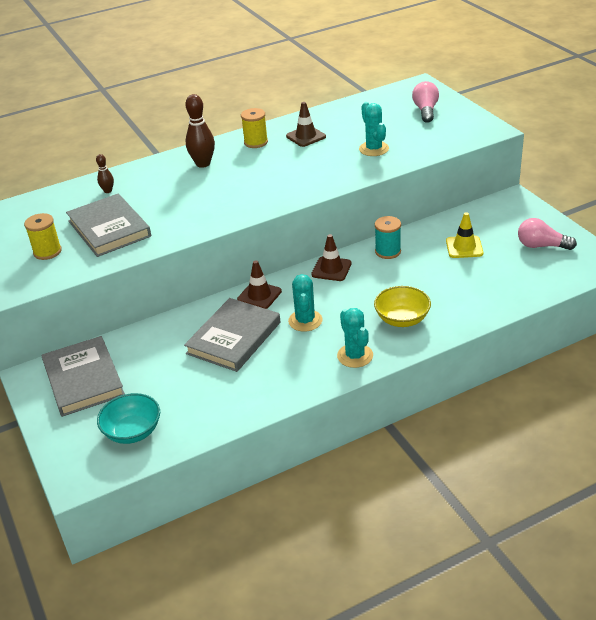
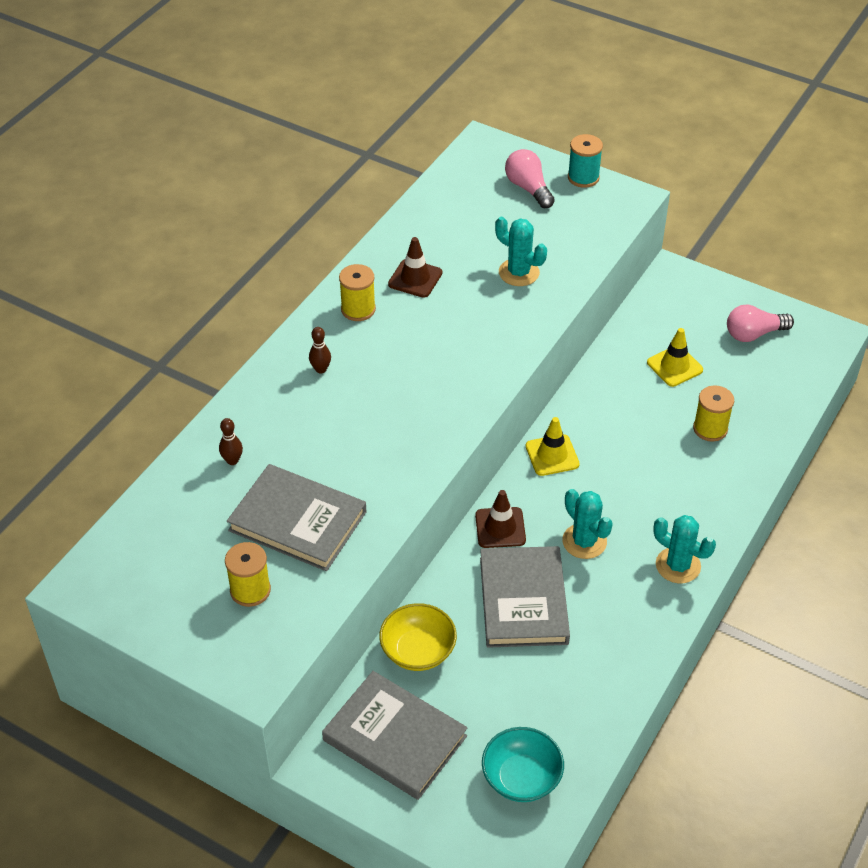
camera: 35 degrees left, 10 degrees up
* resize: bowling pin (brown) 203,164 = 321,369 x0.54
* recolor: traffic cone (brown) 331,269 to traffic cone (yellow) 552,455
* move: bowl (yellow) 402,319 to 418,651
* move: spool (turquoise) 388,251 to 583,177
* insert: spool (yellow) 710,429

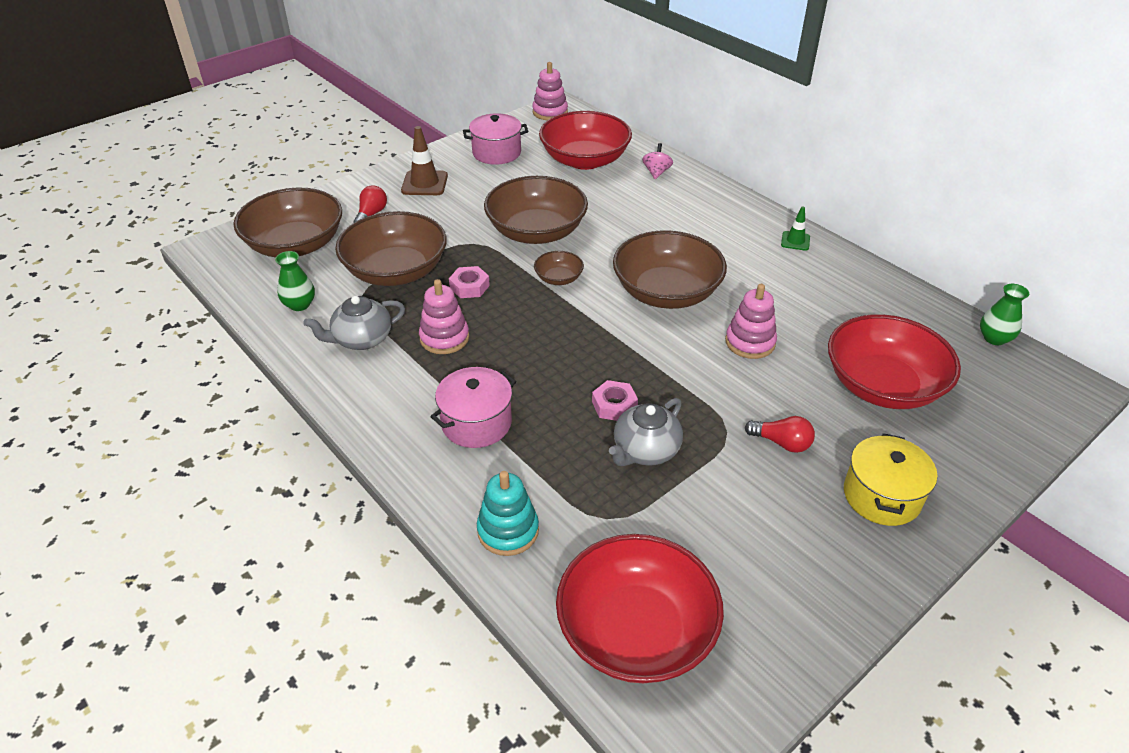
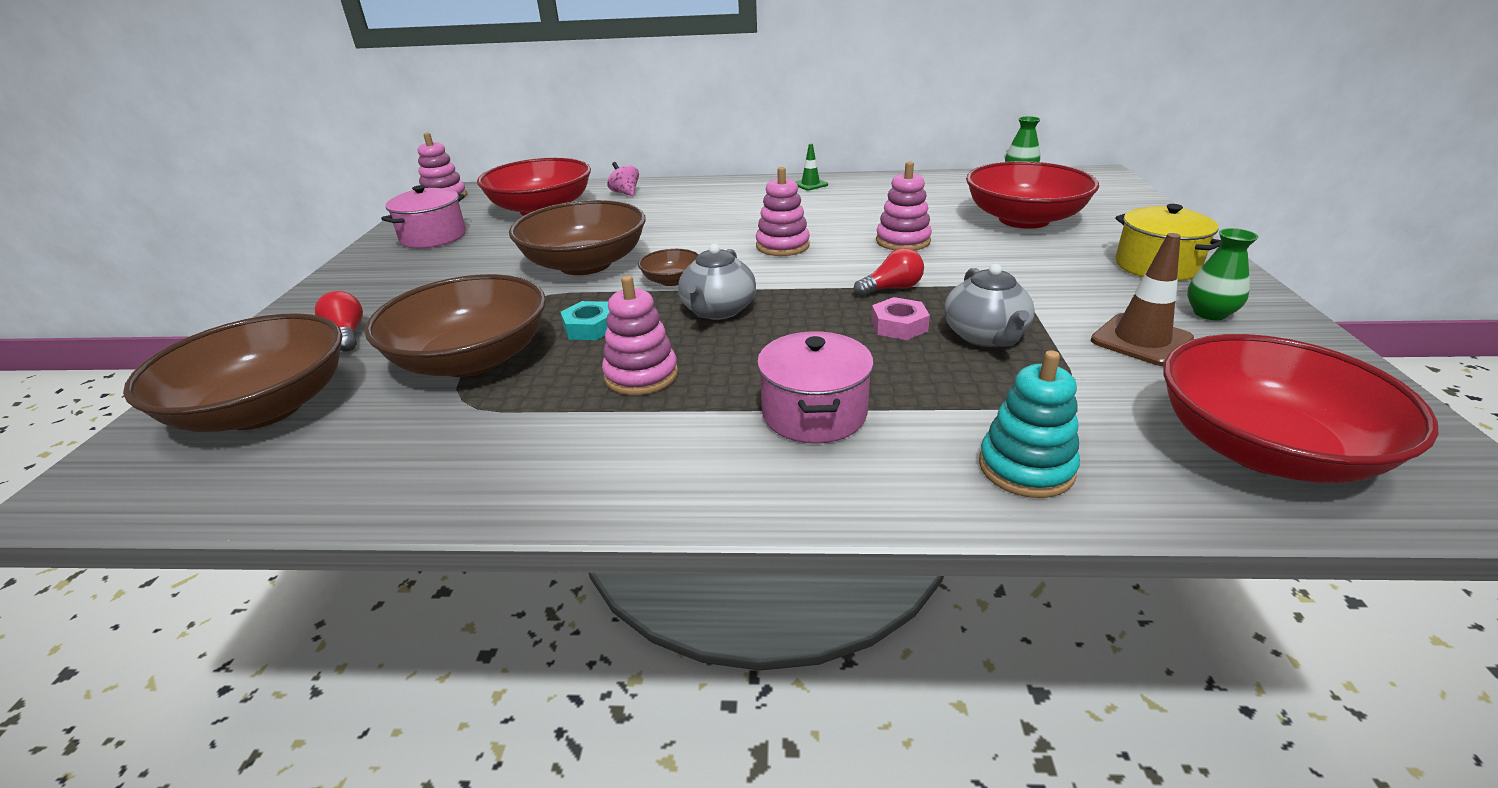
camera: 45 degrees left, 10 degrees down
* move: vase (green) 299,304 to 1209,313
* move: teapot (grey) 361,339 to 718,311
* move: traffic cone (brown) 424,183 to 1141,340
* recolor: nut (pink) 469,286 to nut (turquoise) 590,327
* replace: bowl (brown) 666,292 to stacking toy (pink) 782,246
* move: light bulb (red) 781,443 to 891,289

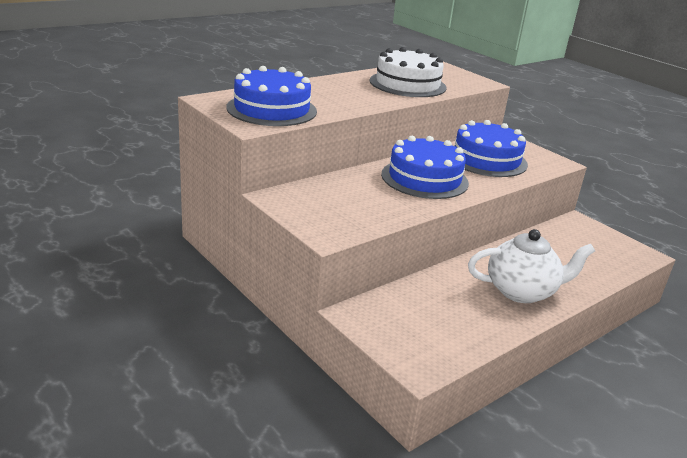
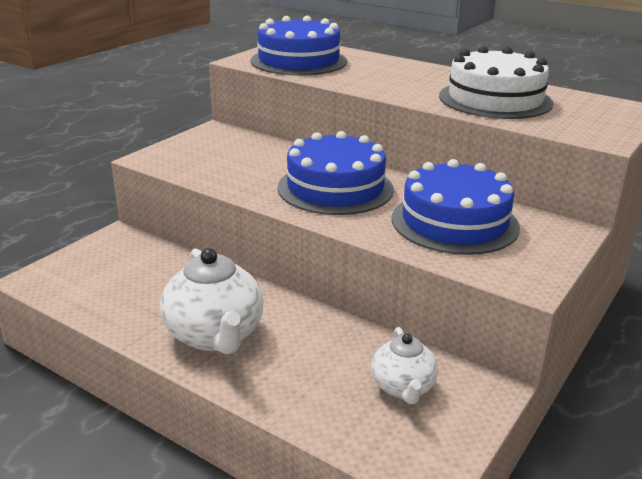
camera: 75 degrees right, 0 degrees up
* insert: teapot (white) 403,387

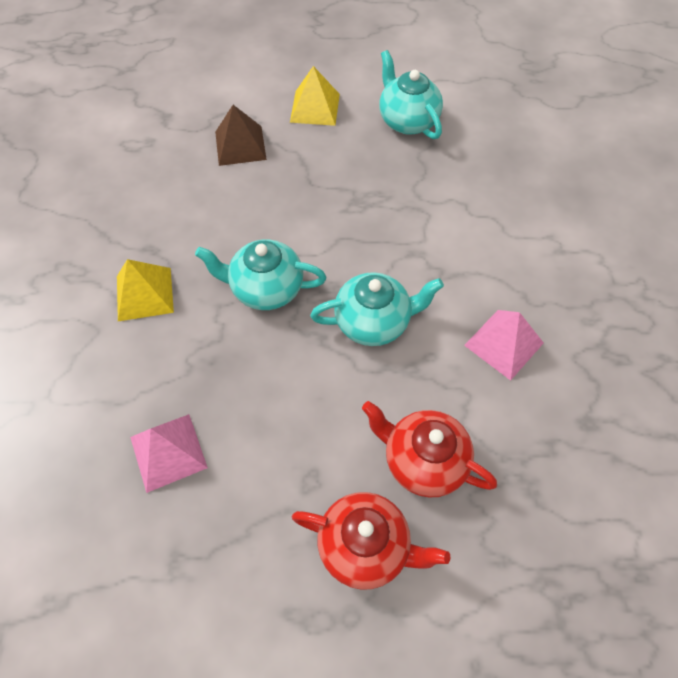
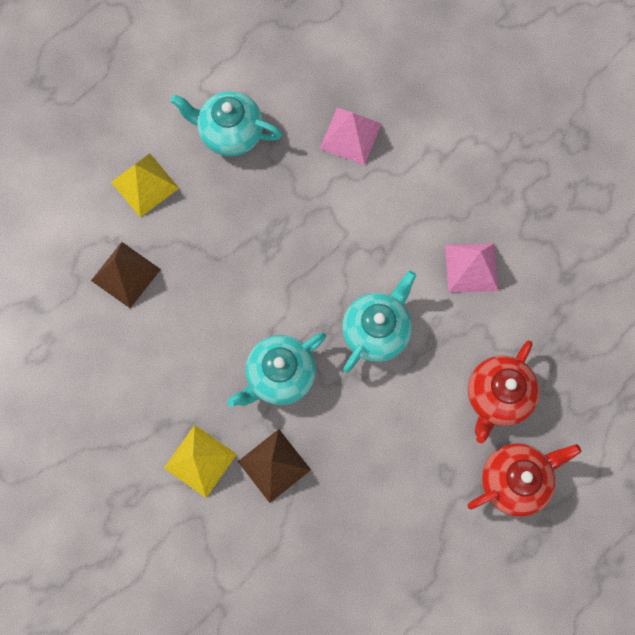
camera: 45 degrees left, 15 degrees up
* move: pyramid (pink) 168,452 to 350,136
* rotate: teapot (red) 423,461 = 497,396 45 degrees counterclockwise
* insert: pyramid (brown) 274,465

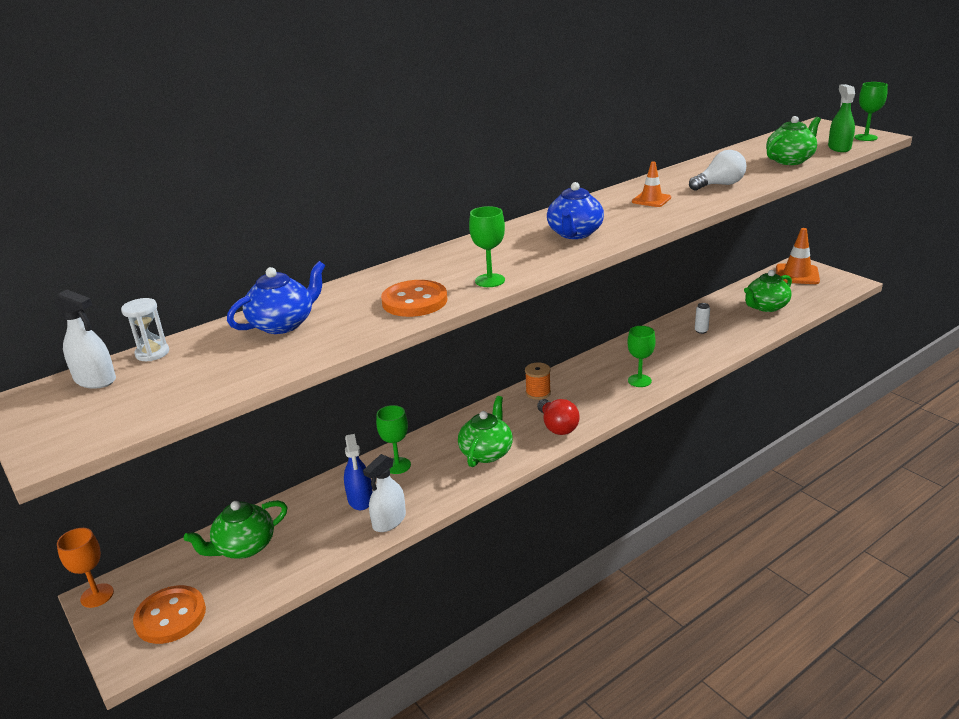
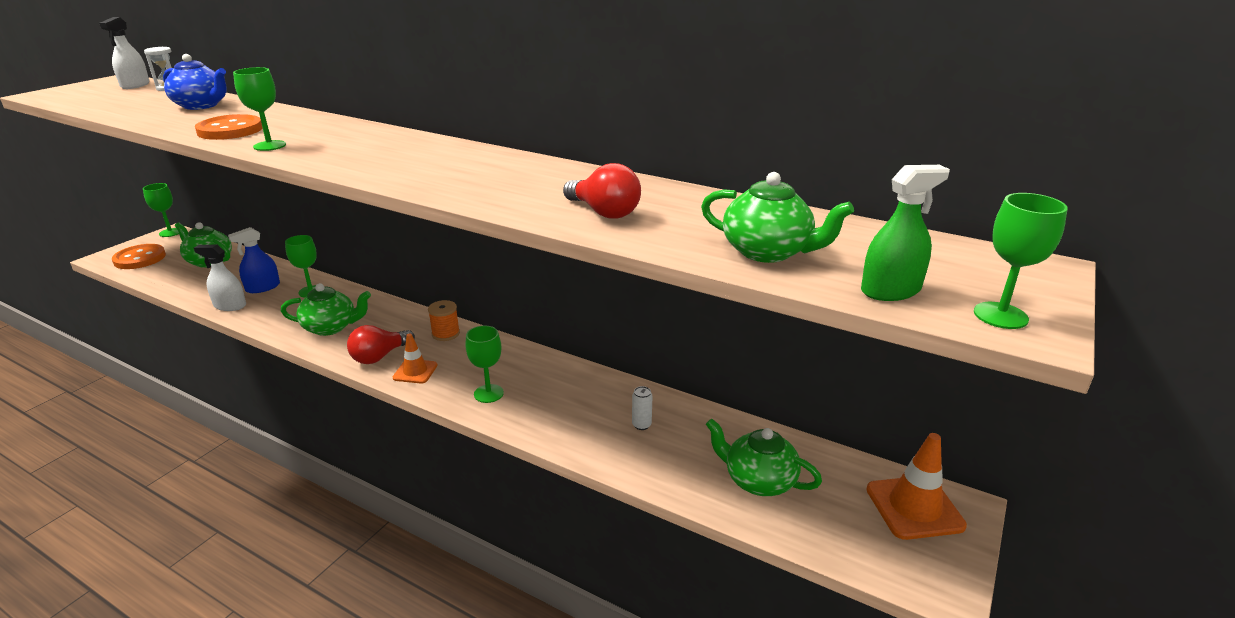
camera: 65 degrees right, 0 degrees up
* recolor: goblet (orange) 97,595 to goblet (green) 170,232
* delete: teapot (blue) 574,234
* move: traffic cone (orange) 651,200 to 415,371
* recolor: light bulb (white) 719,185 to light bulb (red) 604,212

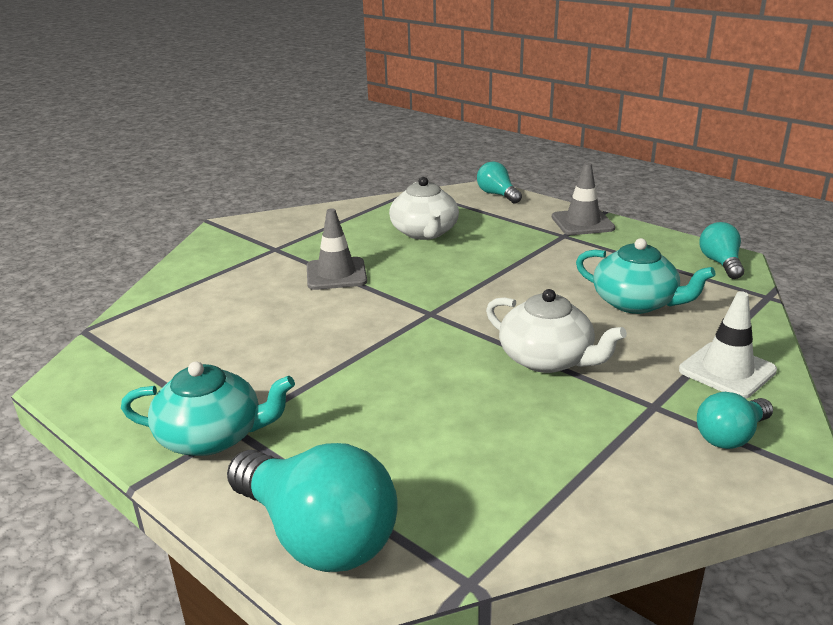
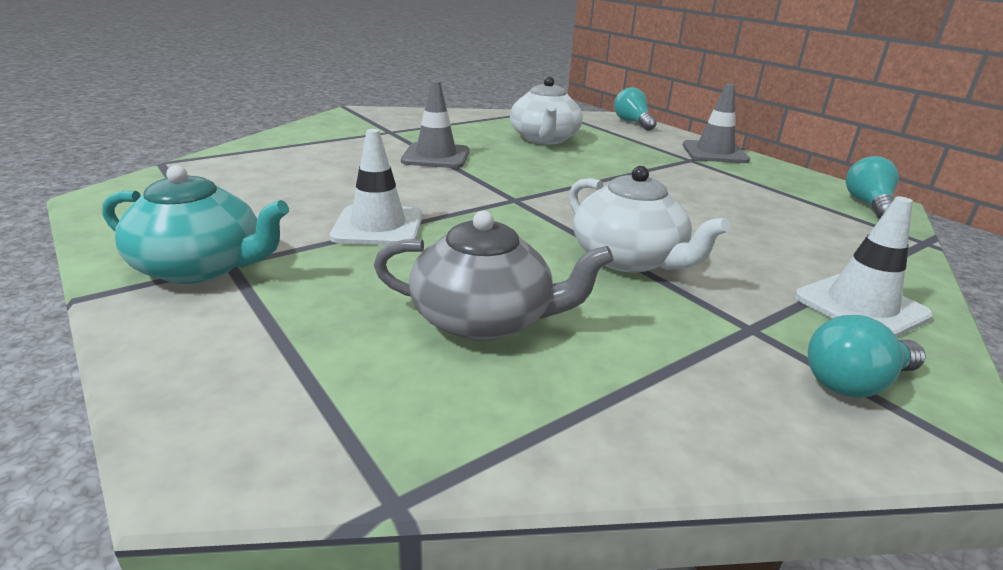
camera: 10 degrees right, 0 degrees up
* delete: light bulb (turquoise) 317,536
* delete: teapot (turquoise) 635,303
* insert: traffic cone (white) 378,226
* insert: teapot (grey) 484,319

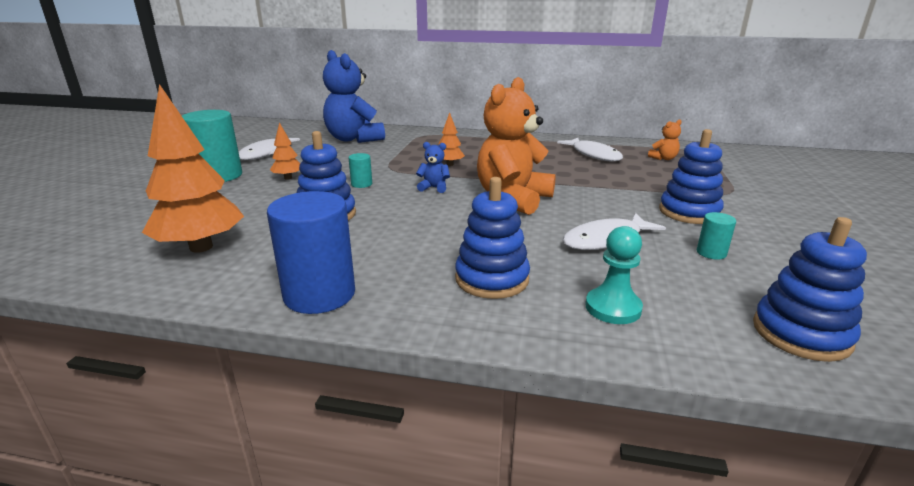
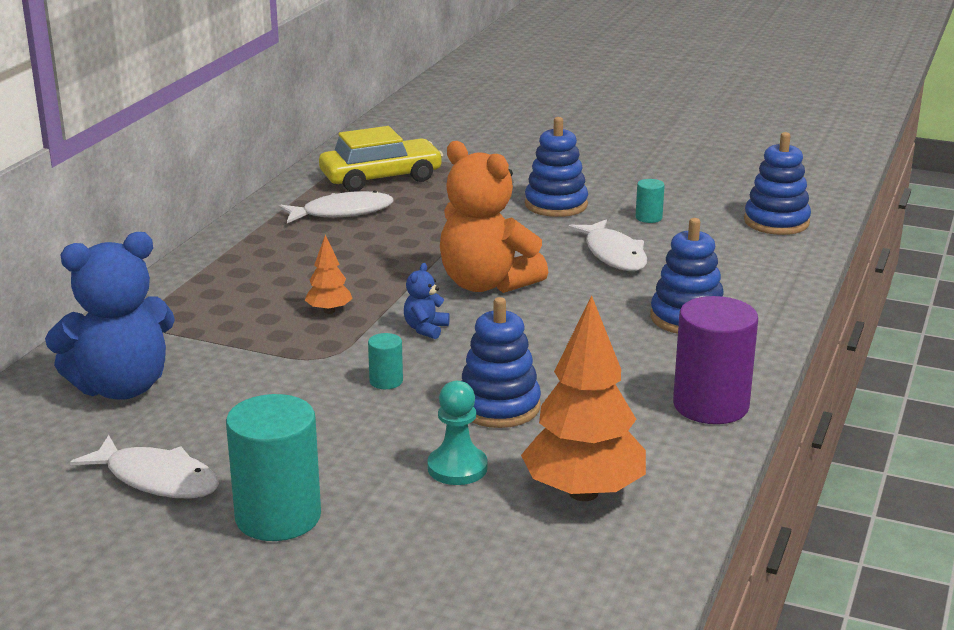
camera: 80 degrees left, 0 degrees up
* recolor: cylinder (blue) 319,294 to cylinder (purple) 710,405
* delete: tree (orange) 288,178
* move: pawn (turquoise) 613,308 to 457,468
* replace: teddy bear (orange) 663,158 to car (yellow) 381,178

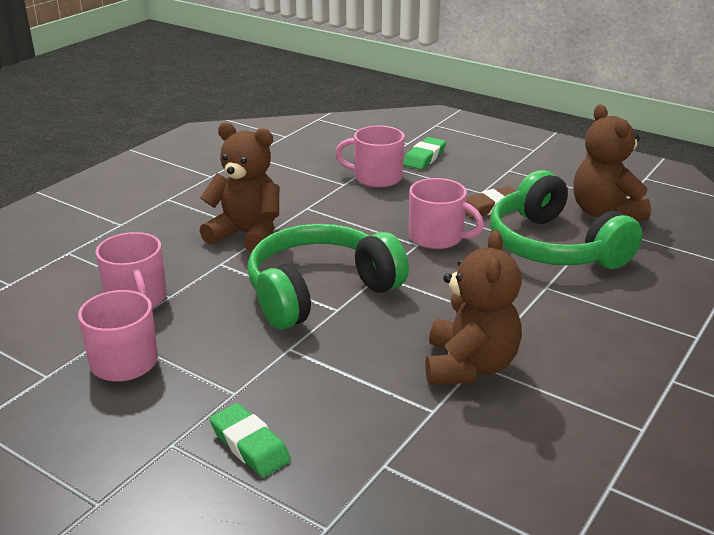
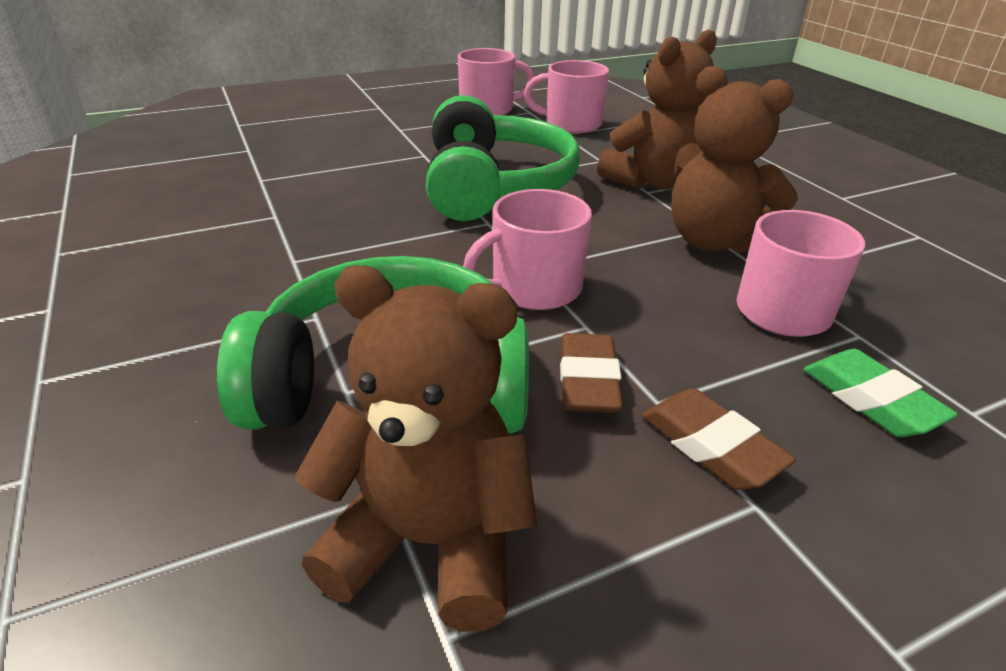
camera: 120 degrees right, 5 degrees up
* delete: eraser (green) 250,445
* move: teddy bear (brown) 469,366 to 713,241
* insert: eraser (brown) 711,446

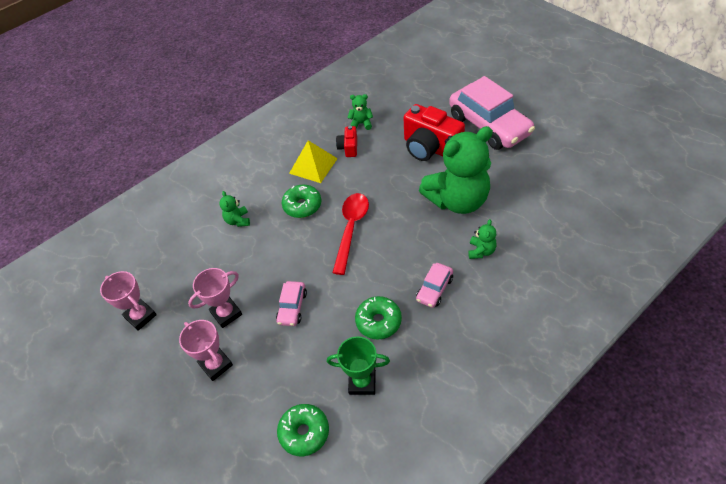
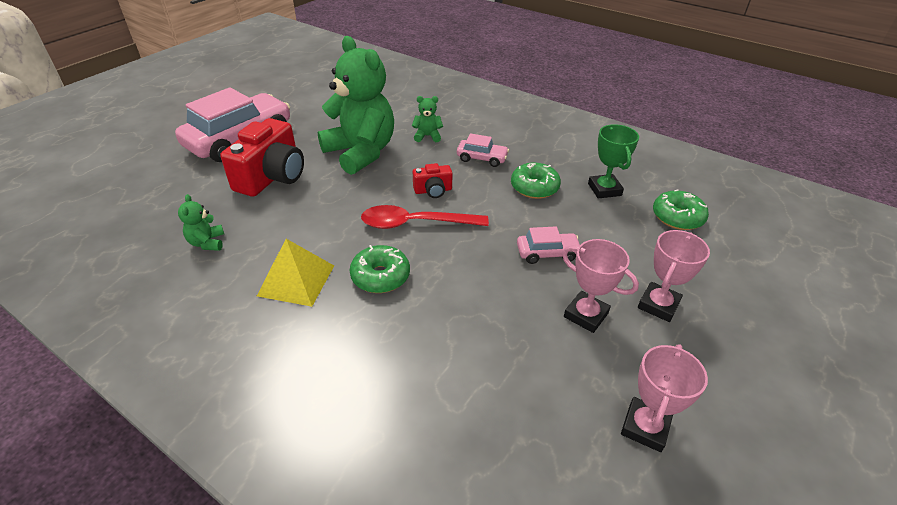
camera: 110 degrees left, 10 degrees down
* delete: teddy bear (green) 238,220
* move: camera (red) 348,147 to 433,190

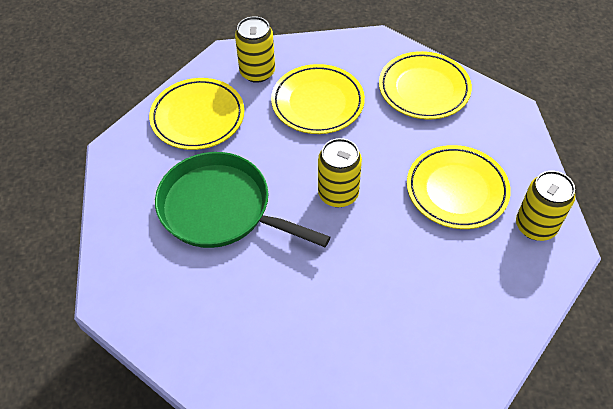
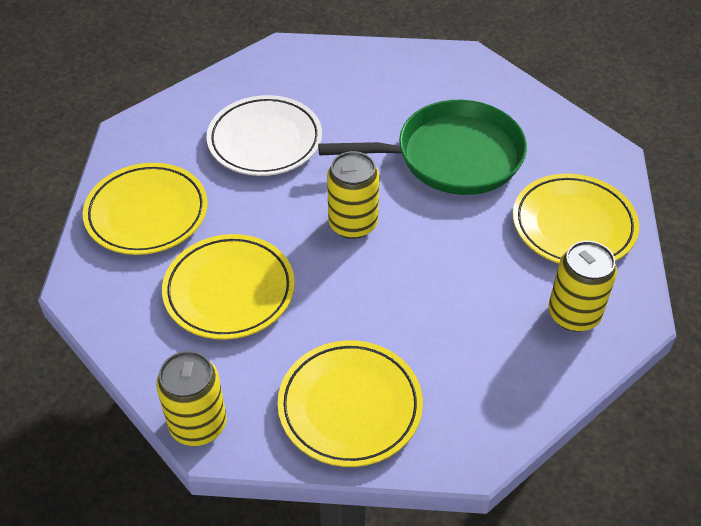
camera: 145 degrees right, 5 degrees down
* move: plate (yellow) 317,103 to 147,213
* move: can (yellow) 535,226 to 198,424
* insert: plate (white) 265,141

